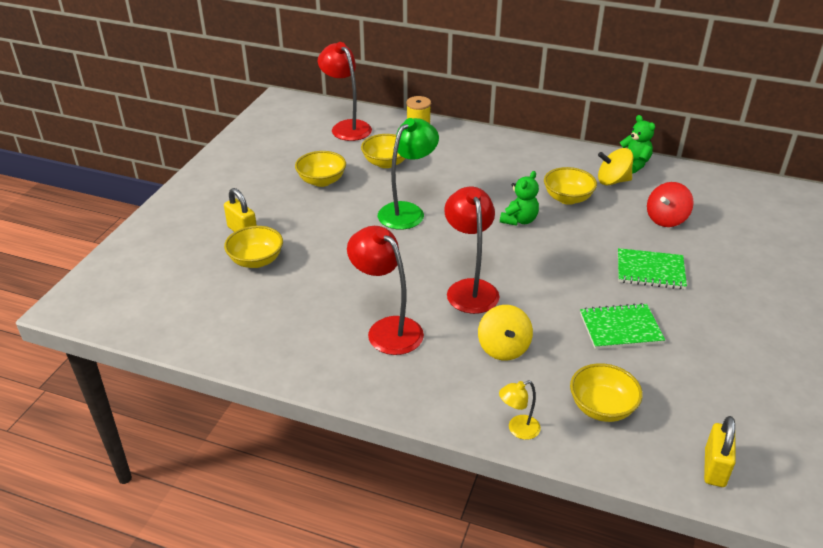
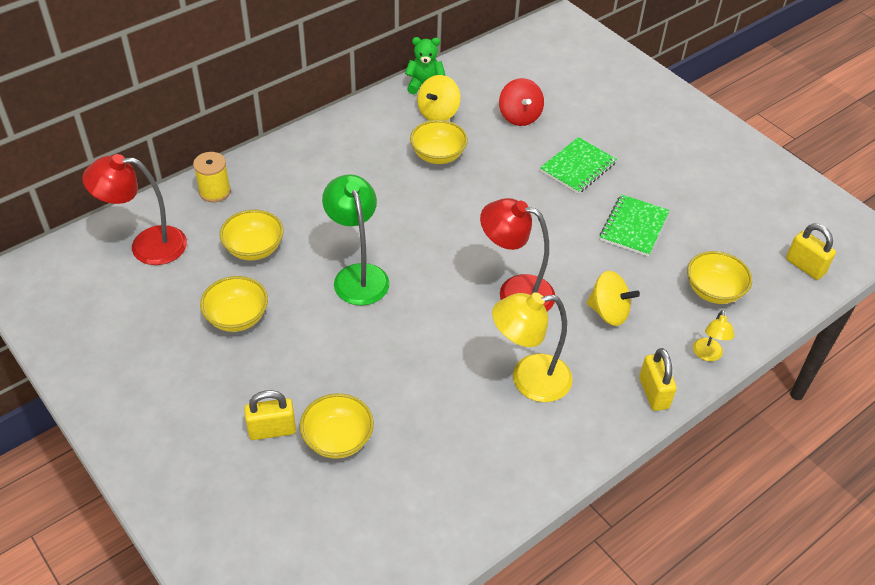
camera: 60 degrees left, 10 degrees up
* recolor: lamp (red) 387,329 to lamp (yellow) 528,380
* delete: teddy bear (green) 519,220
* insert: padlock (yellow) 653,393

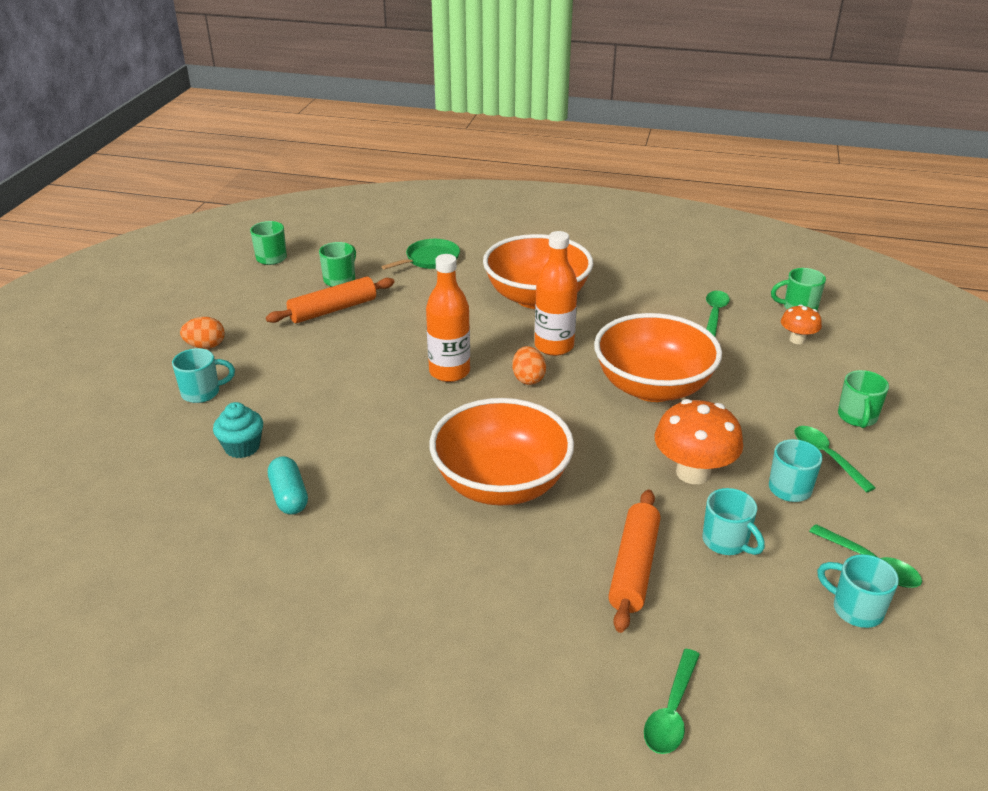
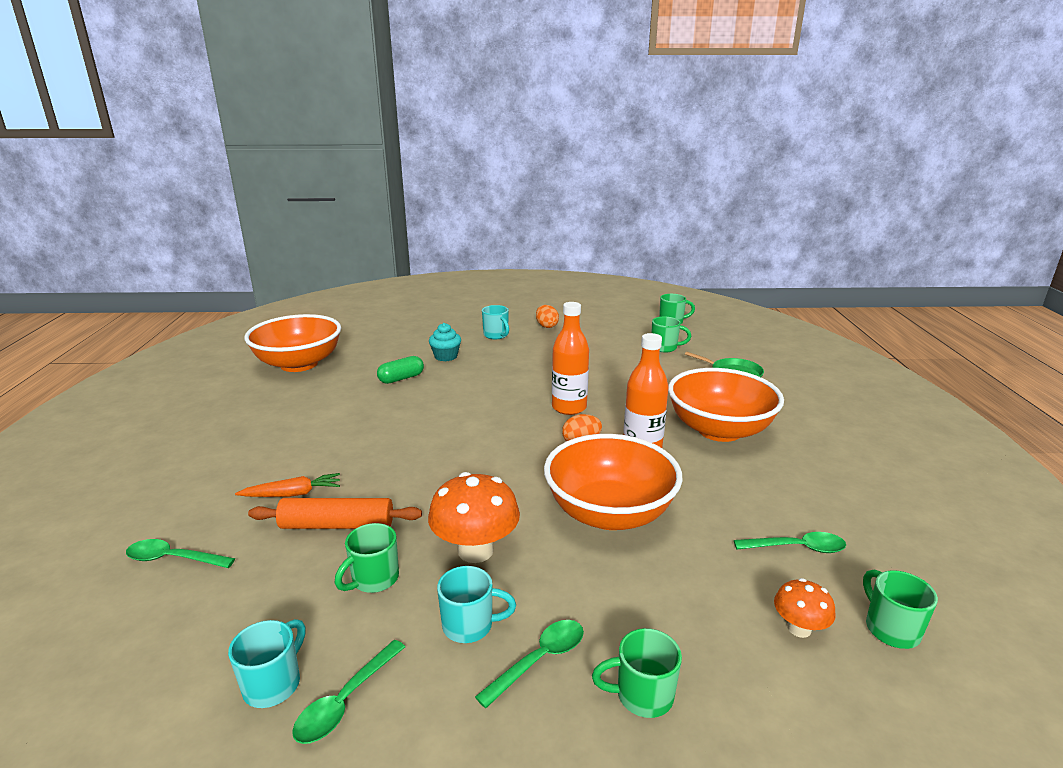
camera: 75 degrees right, 10 degrees down
* delete: rolling pin (orange) 333,309
* recolor: capsule (turquoise) 289,496 to capsule (green) 401,378
* move: bowl (orange) 501,484 to 299,364
* recolor: mug (turquoise) 726,542 to mug (green) 374,579
* insert: carrot (orange) 292,494

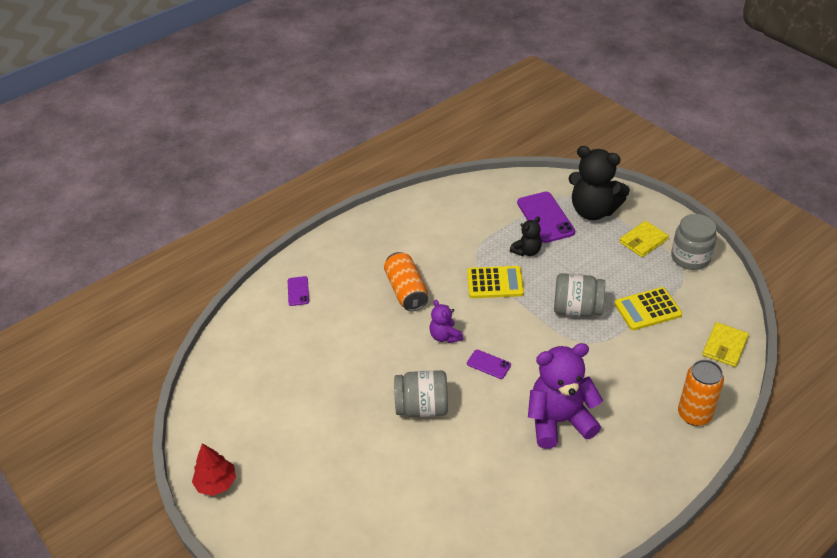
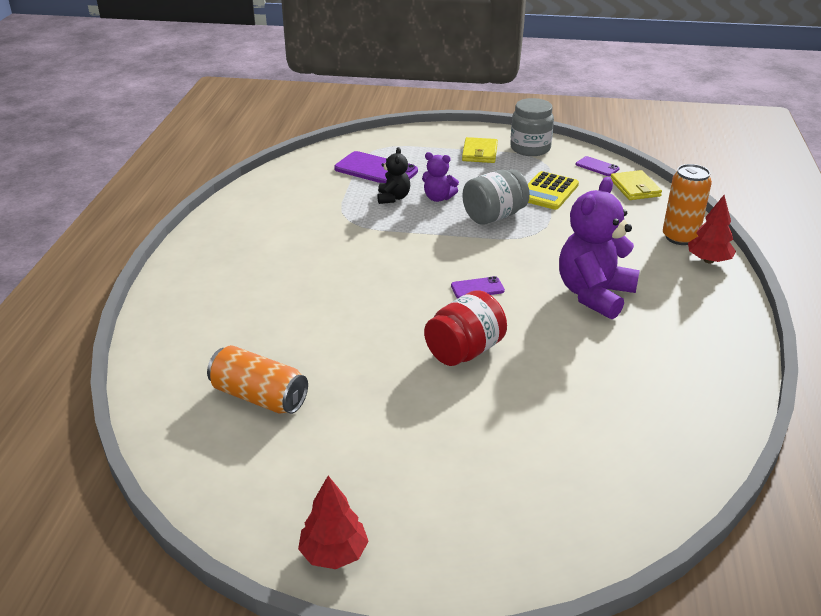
camera: 45 degrees left, 10 degrees down
* move: phone (purple) 298,291 to 597,167
* move: can (orange) 406,291 to 259,397
* recolor: jar (grey) 422,407 to jar (red) 464,351
* move: teddy bear (purple) 445,336 to 438,198
* delete: calculator (yellow) 495,283
* delete: teddy bear (black) 593,211
* insert: tree (red) 708,260

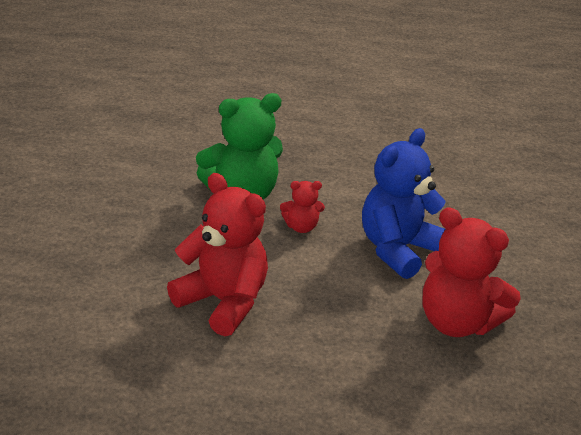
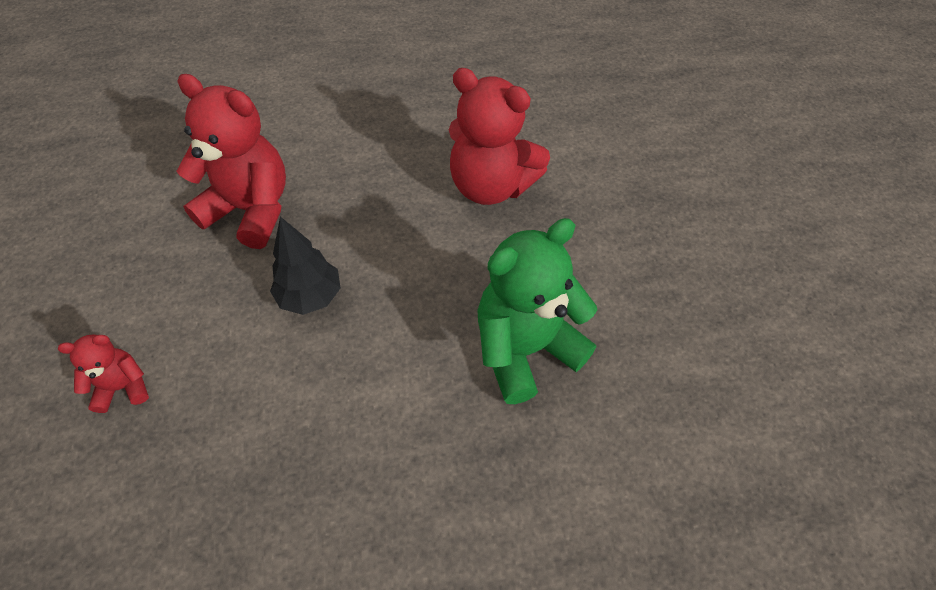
camera: 170 degrees right, 20 degrees up
* move: teddy bear (red) 301,227 to 123,387
* replace: teddy bear (blue) 398,249 to tree (black) 310,297

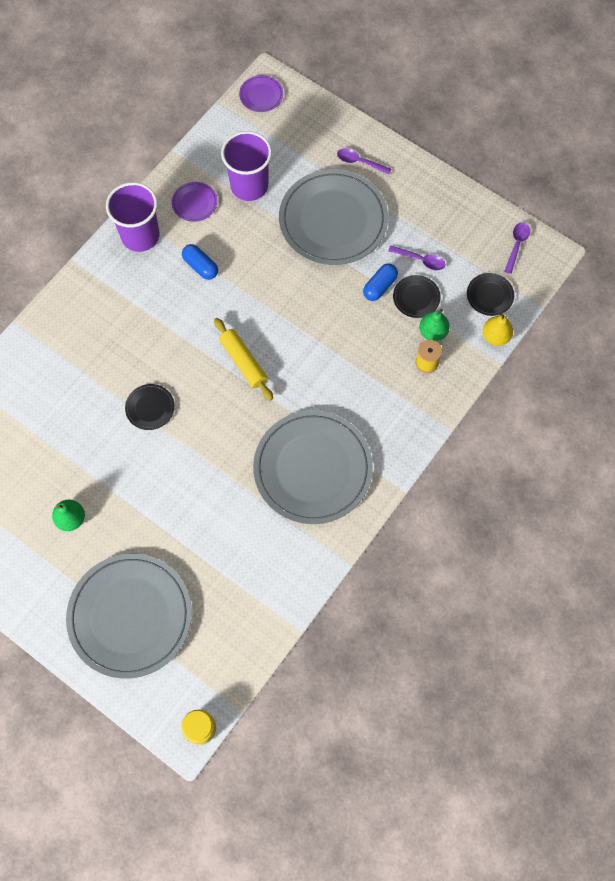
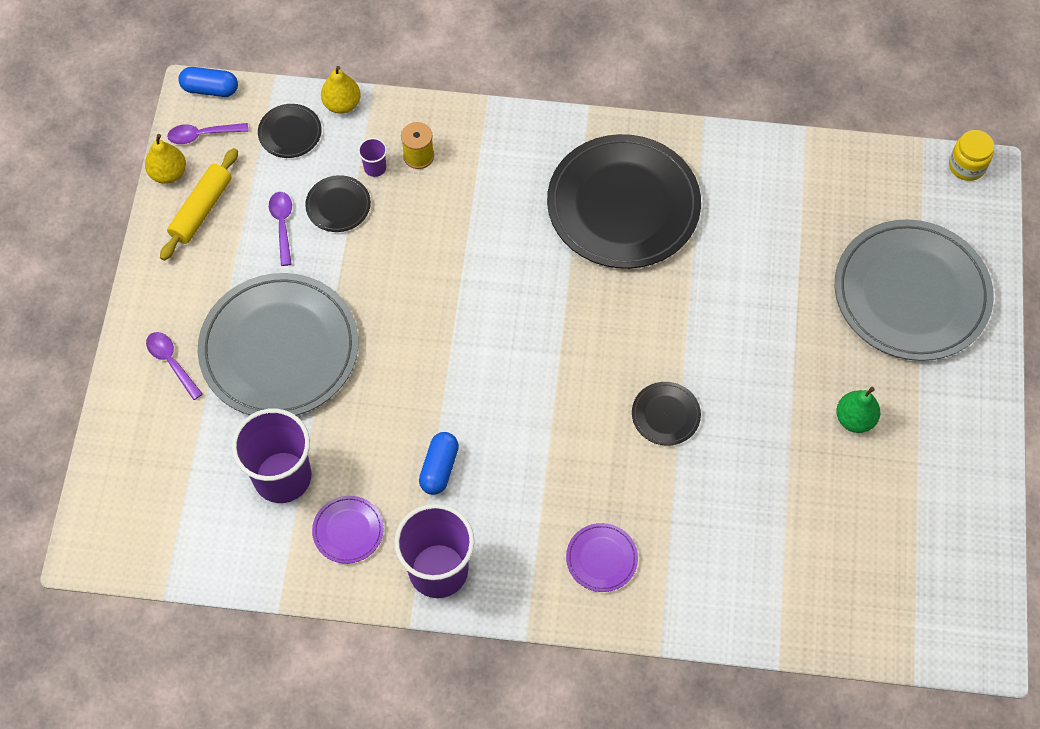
camera: 120 degrees left, 5 degrees down
* move: rolling pin (yellow) 243,362 to 201,210
* move: plate (purple) 261,95 to 601,558
* recolor: plate (grey) 312,468 to plate (black) 623,205
* rotate: spoon (purple) 359,162 = 171,362 150 degrees clockwise
* move: capsule (blue) 379,286 to 210,89
* replace: pear (green) 433,332 to cup (purple) 375,168
* insert: pear (yellow) 168,173

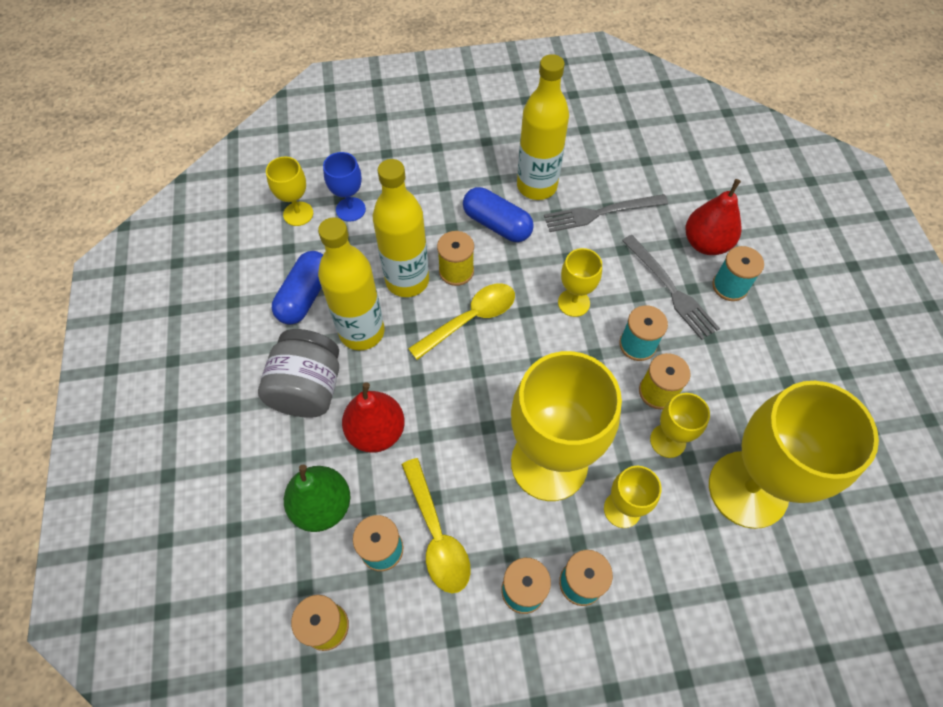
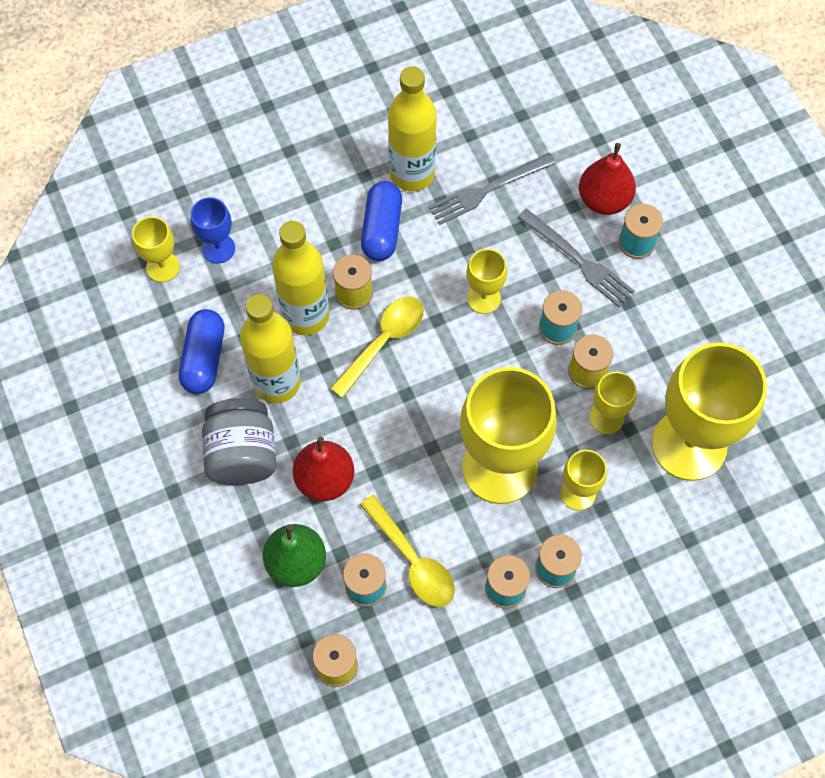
camera: 15 degrees left, 5 degrees up
* rotate: capsule (blue) 497,224 = 381,229 75 degrees clockwise

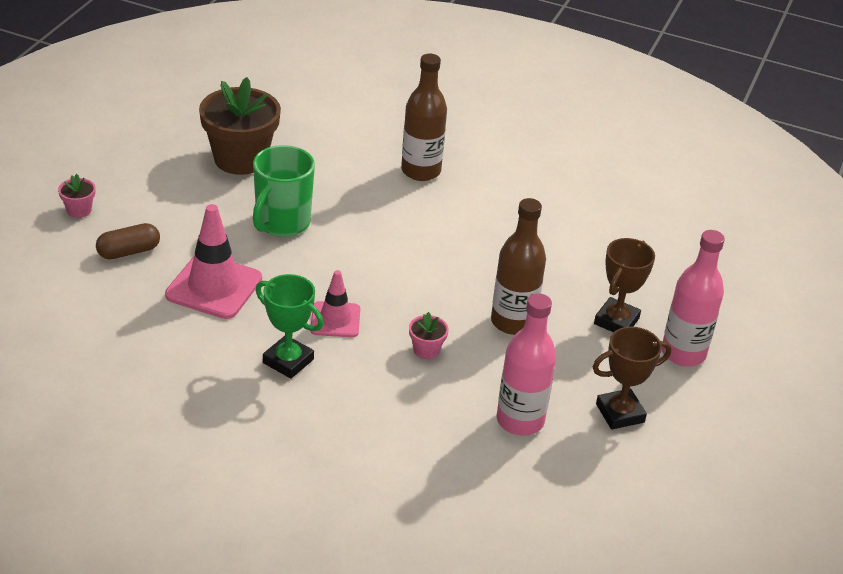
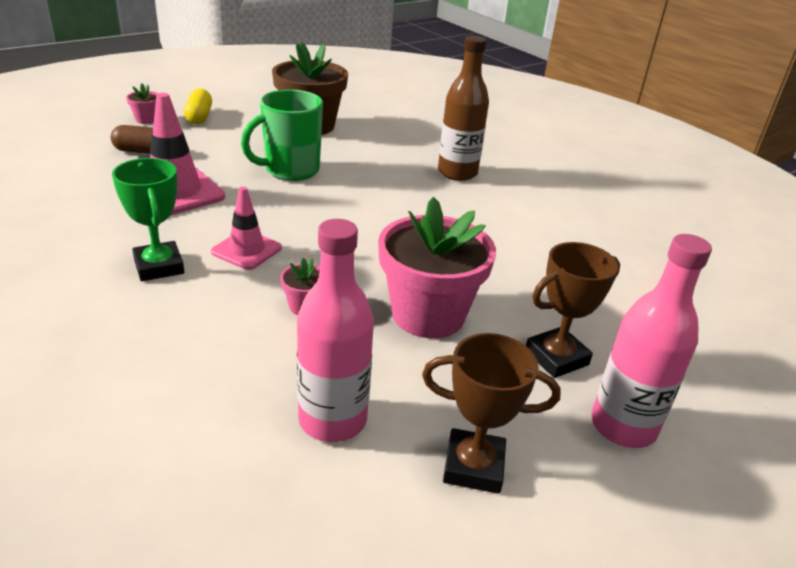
camera: 30 degrees right, 5 degrees down
* replace: bottle (brown) 513,322 to flower pot (pink) 428,314
* insert: capsule (yellow) 199,117

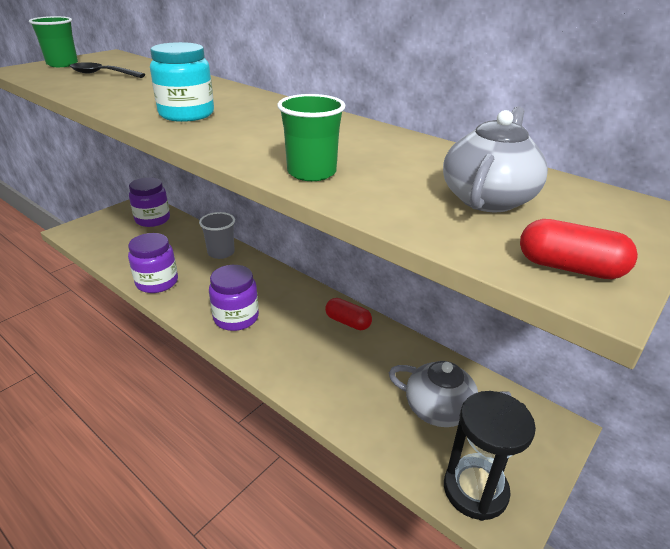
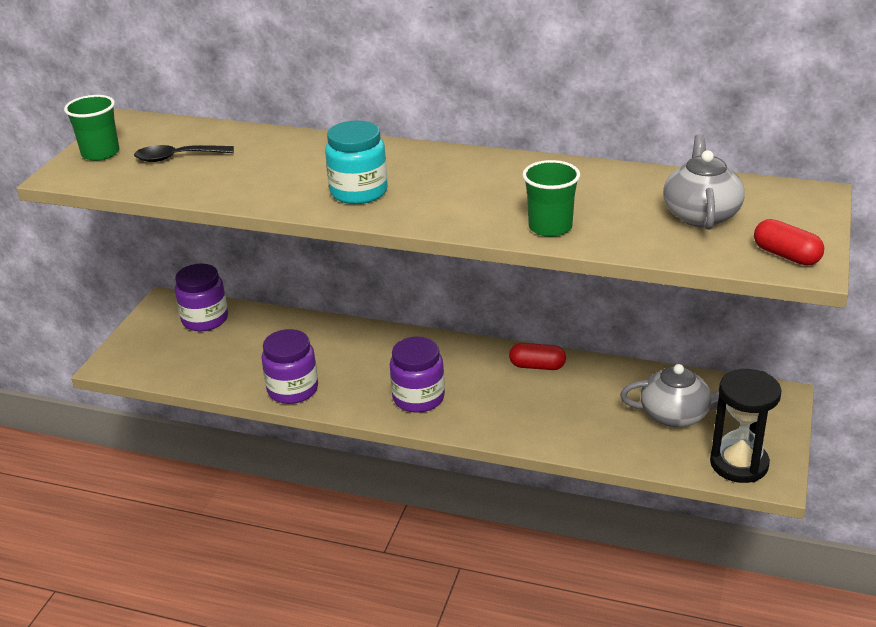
camera: 20 degrees left, 0 degrees up
* delete: cup (grey) 221,252
* rotate: capsule (red) 569,268 = 786,255 45 degrees clockwise

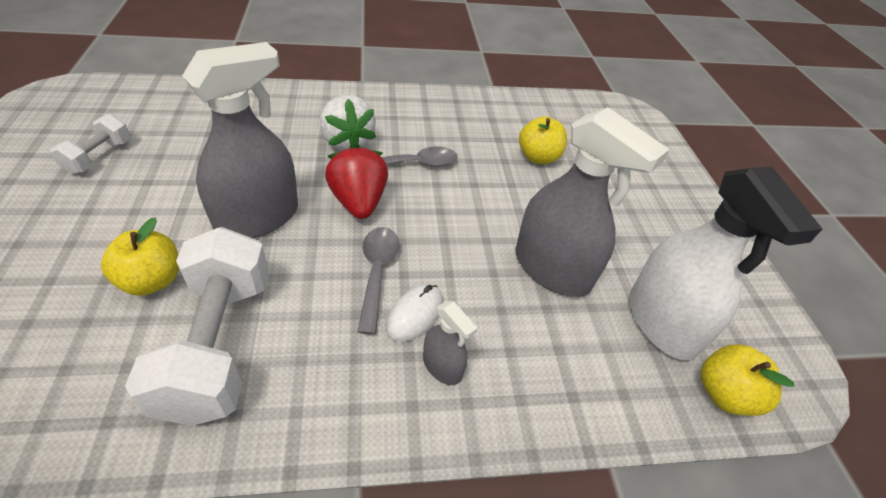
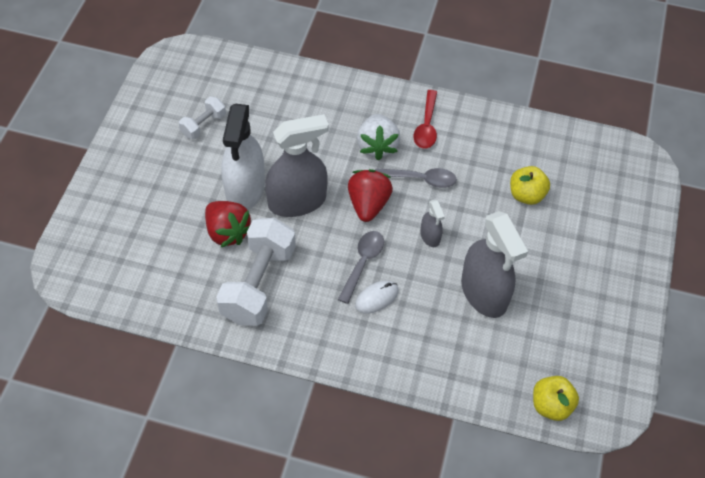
camera: 25 degrees right, 10 degrees up
* replace: apple (yellow) 152,280 to strawberry (red) 227,232
* move: spray bottle (grey) 442,366 to 430,236
* move: spray bottle (white) 662,322 to 245,189
* insert: spoon (red) 426,126

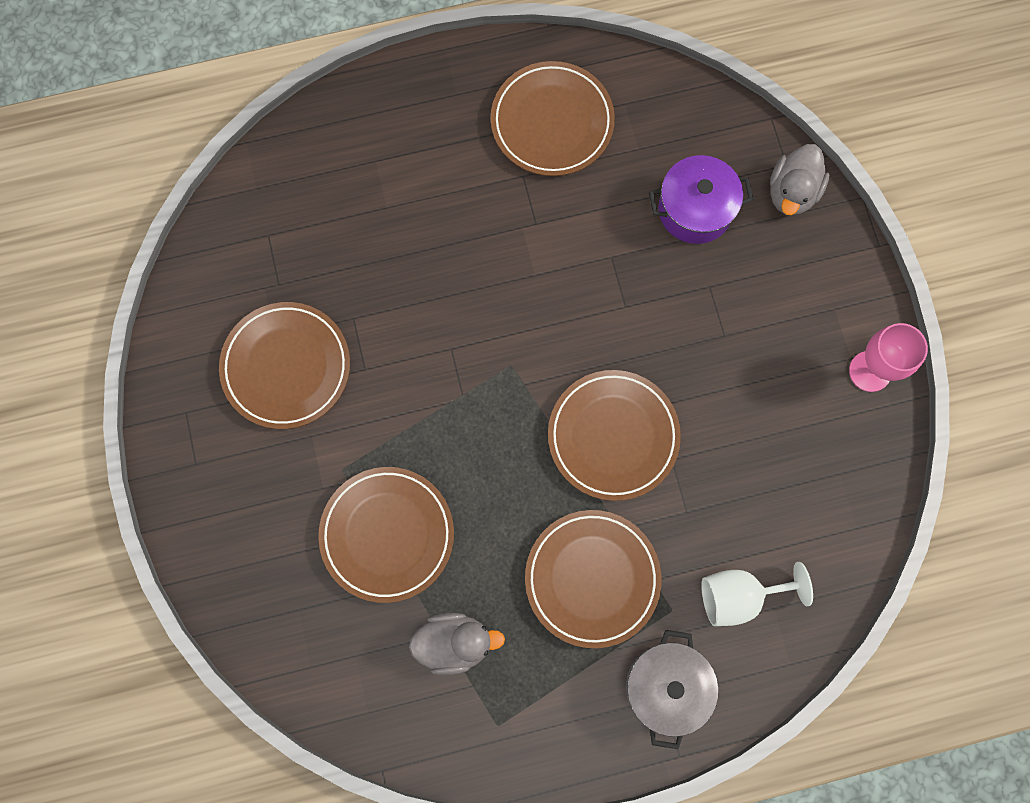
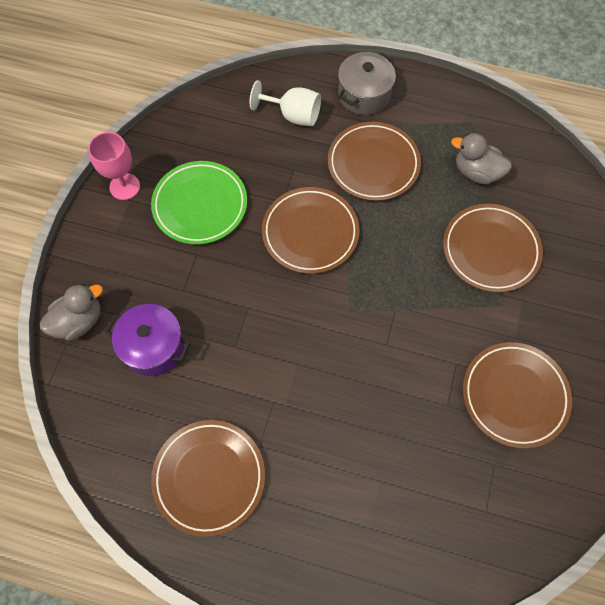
camera: 150 degrees left, 10 degrees down
* insert: plate (green) 200,205

